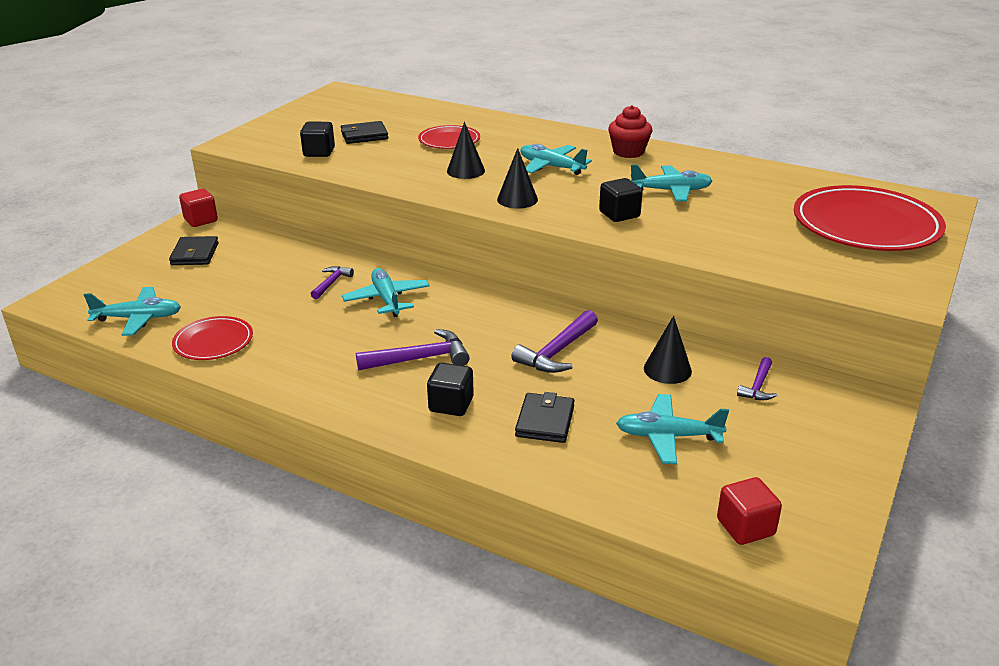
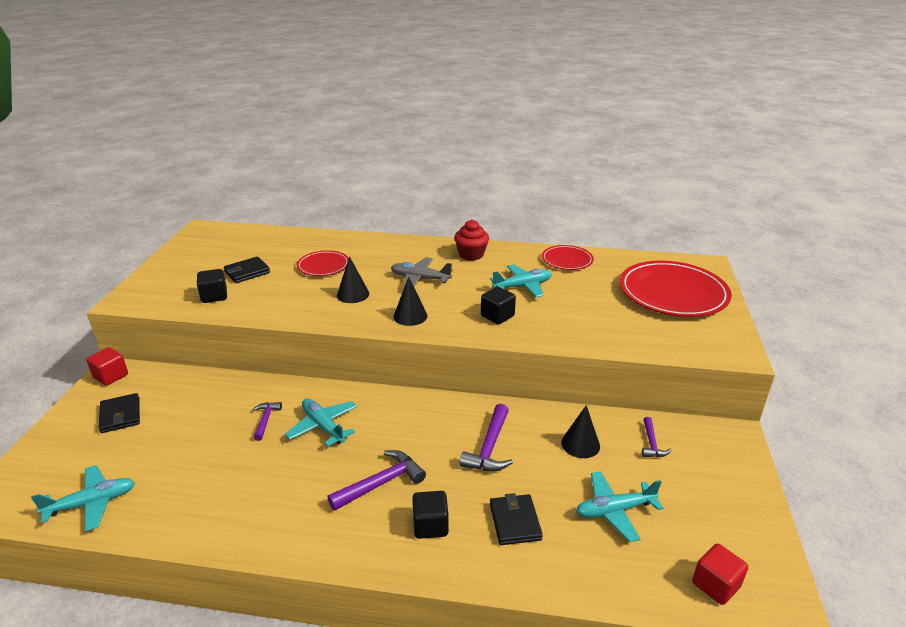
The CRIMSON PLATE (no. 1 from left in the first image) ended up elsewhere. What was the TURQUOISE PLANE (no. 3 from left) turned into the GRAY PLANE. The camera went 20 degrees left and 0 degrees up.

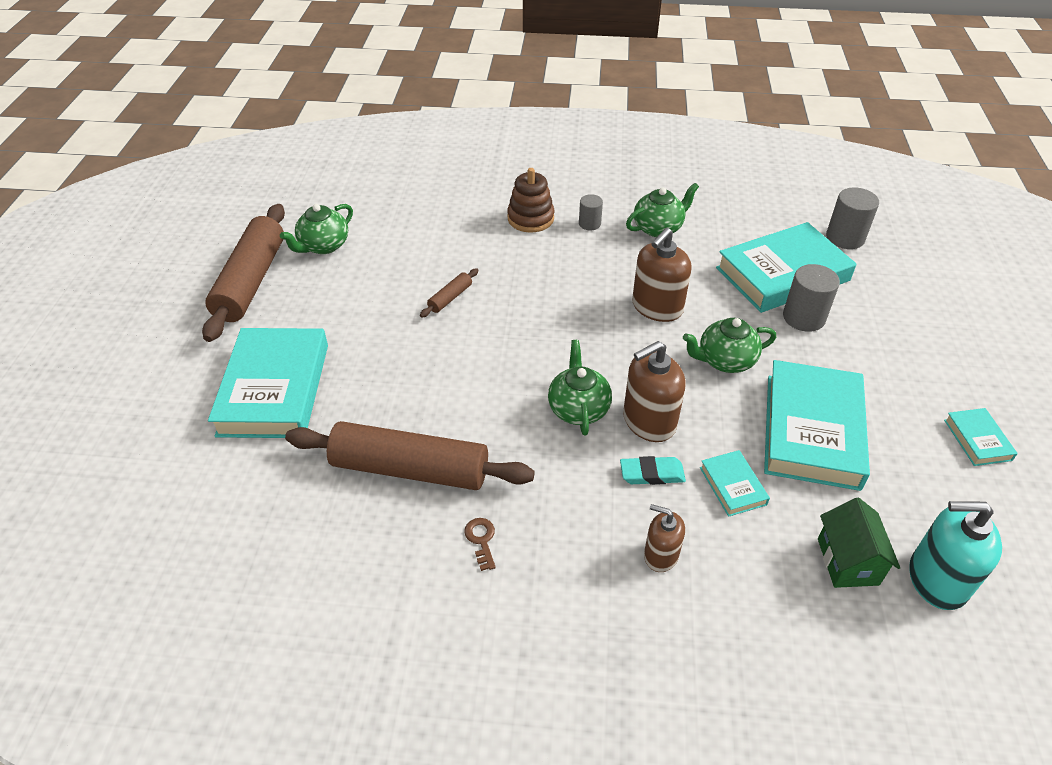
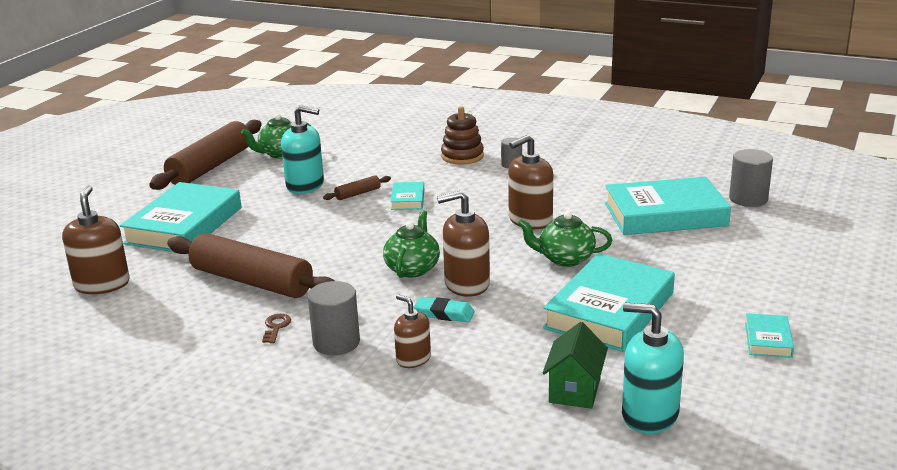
The second view lost the GREEN CHINA TEAPOT (no. 3 from left). The TURQUOISE HARDCOVER (no. 2 from left) ended up elsewhere. The GRAY SOLID CYLINDER (no. 2 from left in the first image) ended up elsewhere. The second view gained the BROWN SOAP PUMP (no. 1 from left). The second view gained the TURQUOISE SOAP PUMP (no. 1 from left). The camera went 20 degrees right and 20 degrees down.

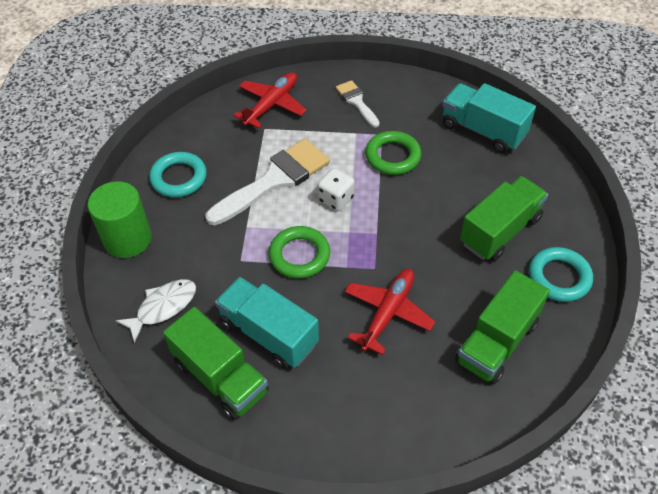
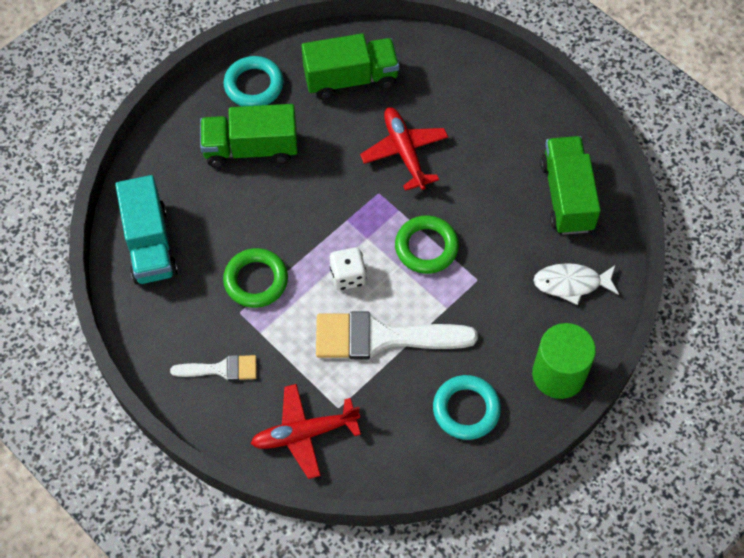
The second view lost the TURQUOISE TOY TRUCK (no. 1 from left). The SNOW-WHITE PAINTBRUSH (no. 2 from left in the first image) ended up facing another way, 105 degrees counterclockwise from before. The CRIMSON PLANE (no. 2 from left) ended up facing another way, 90 degrees clockwise from before. The camera went 140 degrees left and 10 degrees up.

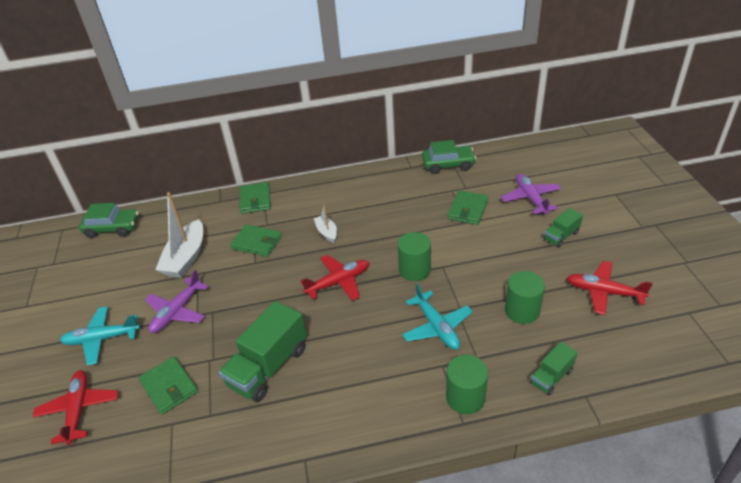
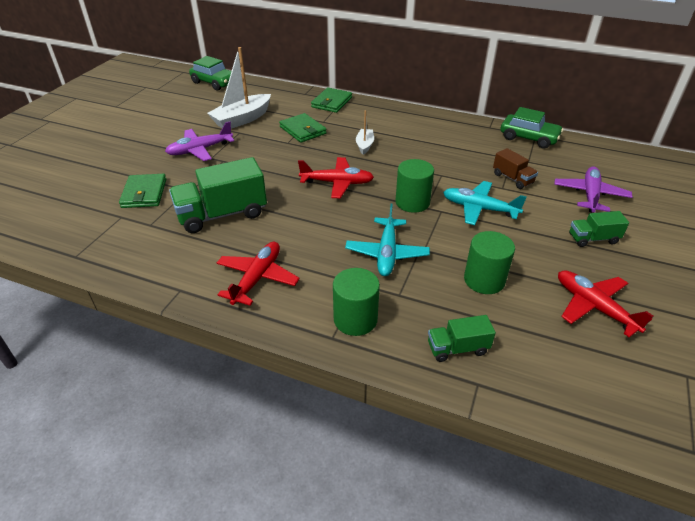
The CRIMSON PLANE (no. 1 from left) ended up elsewhere. The TURQUOISE PLANE (no. 1 from left in the first image) ended up elsewhere. Where the GREEN BILLFOLD (no. 4 from left) stood, the BROWN TOY TRUCK came to stand. The camera went 30 degrees right and 0 degrees up.

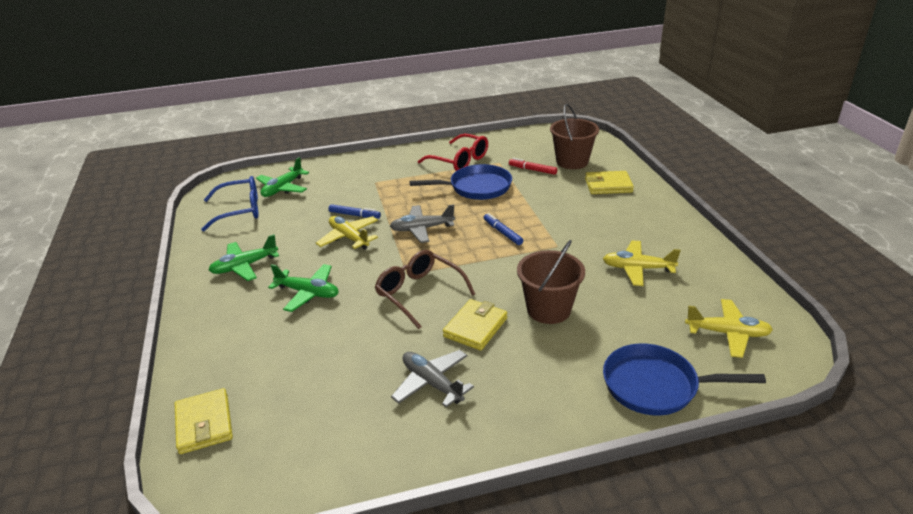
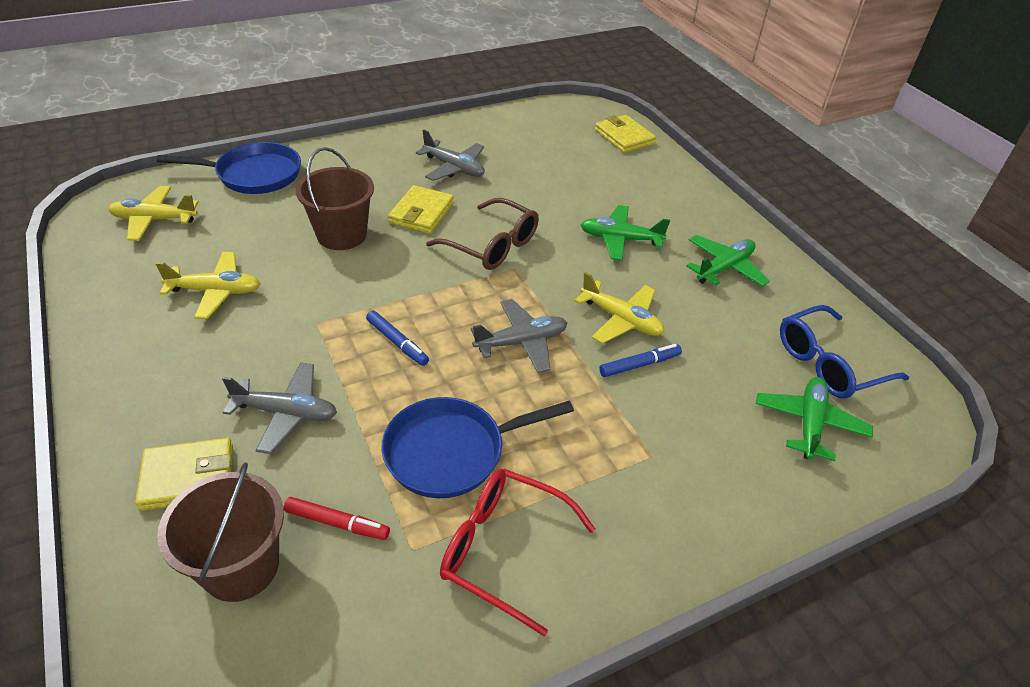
The ROYAL BLUE MARKER PEN (no. 1 from left in the first image) ended up facing another way, 150 degrees clockwise from before. The second view gained the GRAY PLANE (no. 1 from left). The camera went 165 degrees right and 10 degrees up.

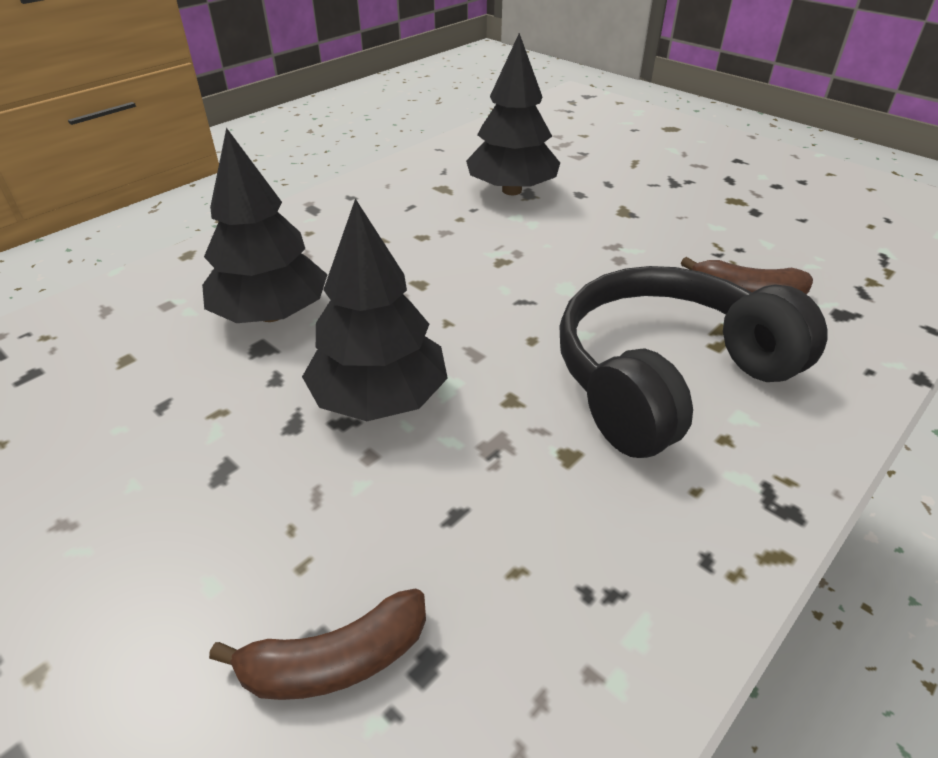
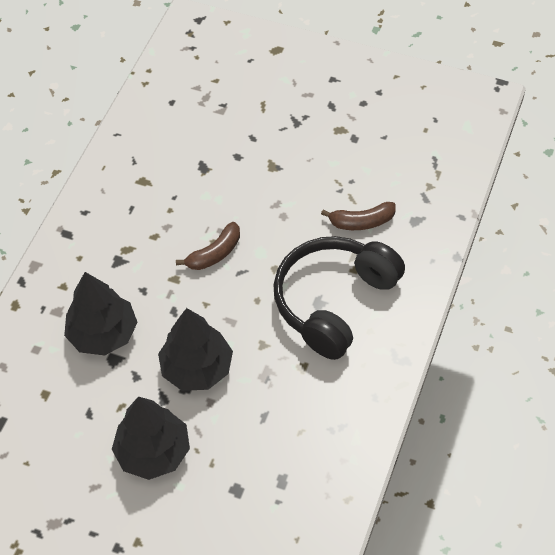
The BROWN BANANA (no. 1 from left) ended up elsewhere. The JET-BLACK TOY TREE (no. 3 from left in the first image) ended up elsewhere. The camera went 20 degrees left and 15 degrees up.

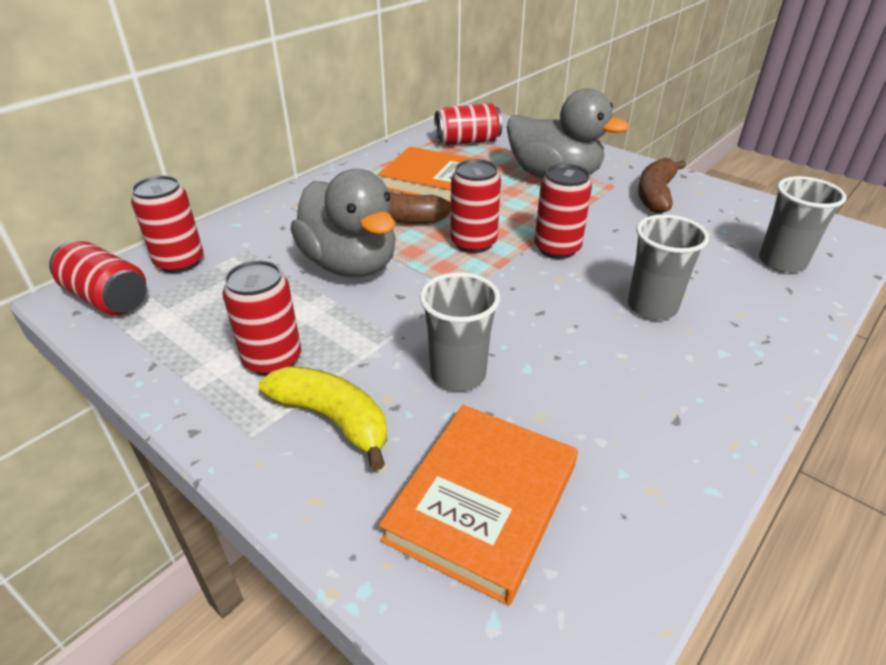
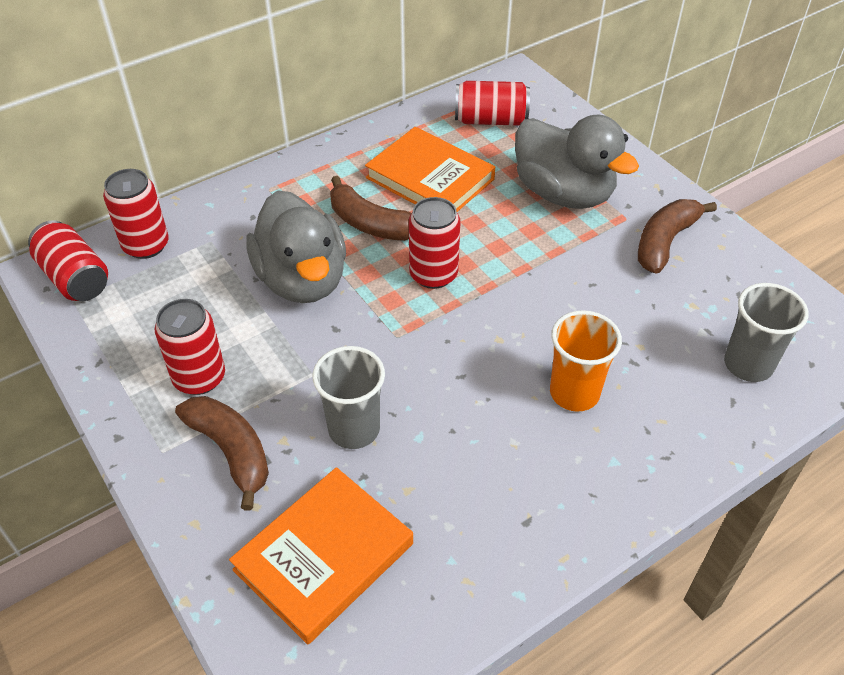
What was the GOLDEN BANANA turned into the BROWN BANANA (no. 1 from left). The second view lost the CRIMSON SODA CAN (no. 6 from left). What was the GRAY CUP (no. 2 from left) turned into the BRIGHT ORANGE CUP. The camera went 15 degrees right and 10 degrees up.

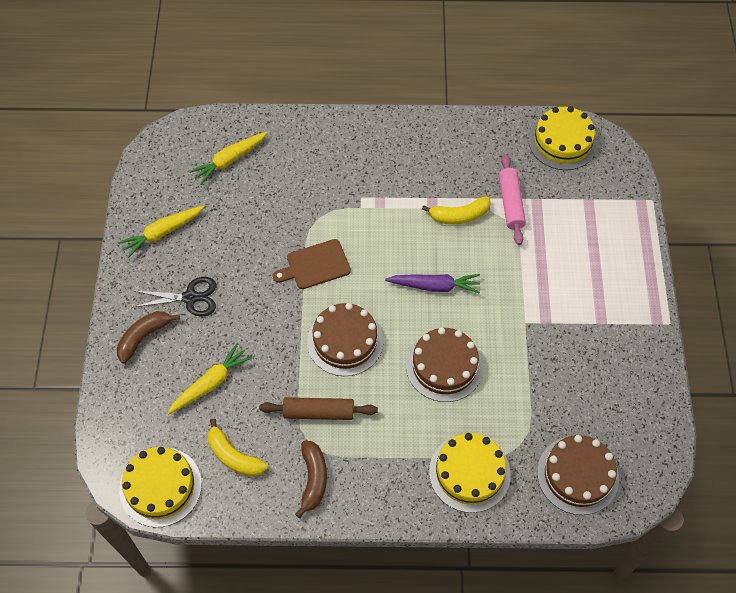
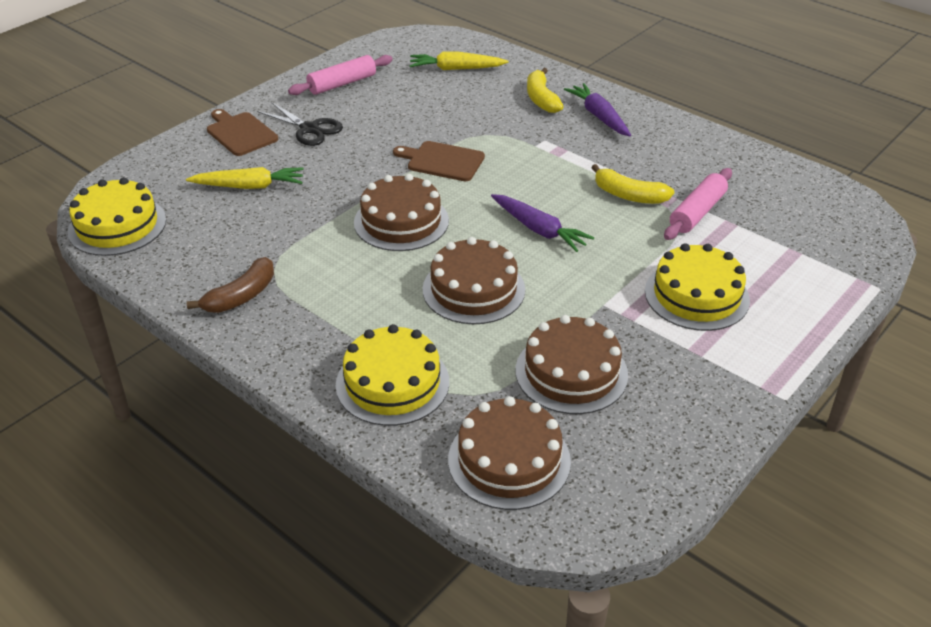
Where the BROWN BANANA (no. 1 from left) stood, the BROWN CUTTING BOARD (no. 1 from left) came to stand. Where the GOLDEN CARROT (no. 1 from left) stood, the PINK DOUGH ROLLER (no. 1 from left) came to stand. The GOLDEN BANANA (no. 1 from left) ended up elsewhere. The second view lost the BROWN DOUGH ROLLER. The GOLDEN LAYER CAKE (no. 3 from left) ended up elsewhere. The second view gained the BROWN LAYER CAKE (no. 4 from left). The second view gained the PURPLE CARROT (no. 2 from left). The camera went 40 degrees right and 20 degrees down.

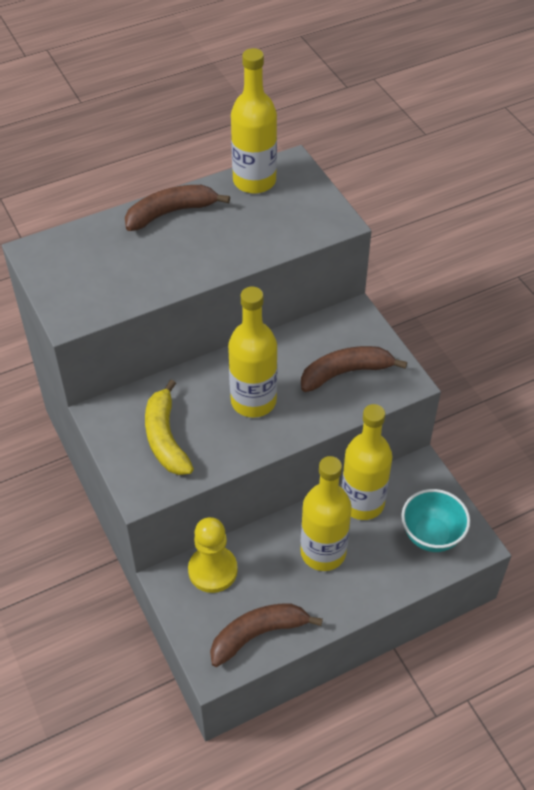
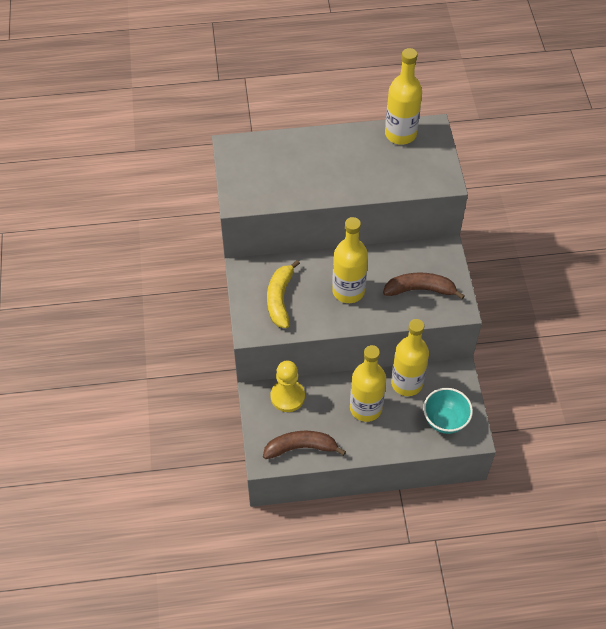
The second view lost the BROWN BANANA (no. 1 from left). The camera went 20 degrees right and 5 degrees up.

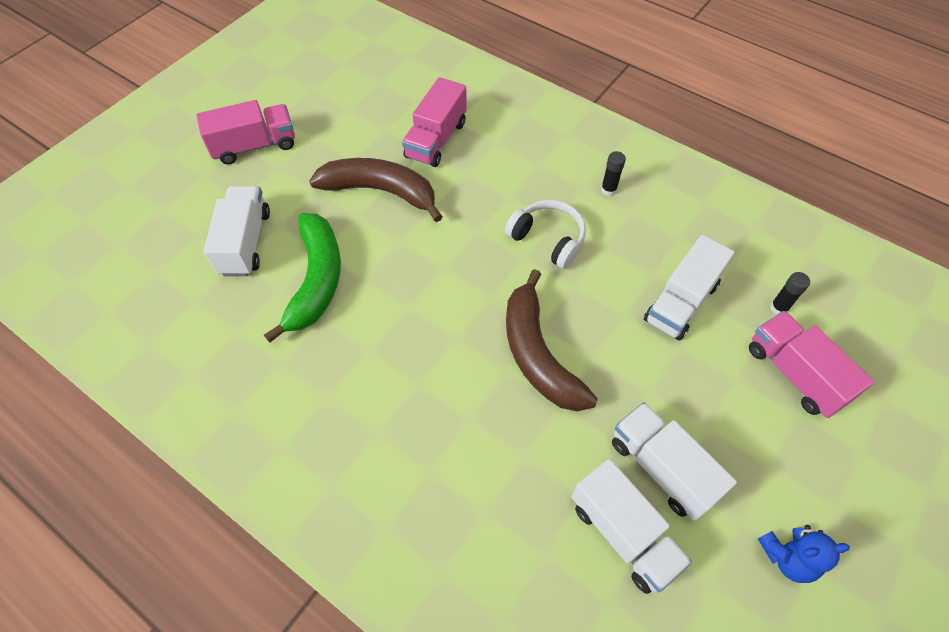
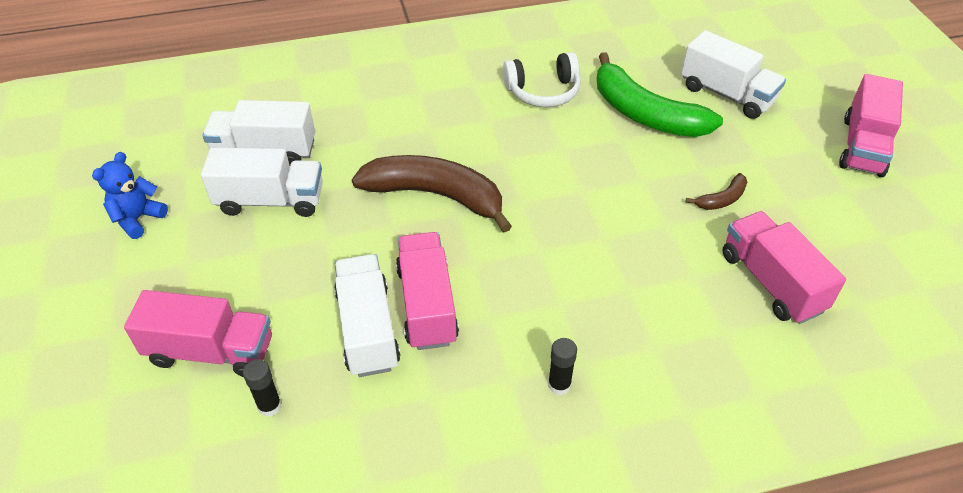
The size of the BROWN BANANA (no. 1 from left in the first image) changed by a factor of 0.44. The SNOW-WHITE HEADPHONES ended up elsewhere. The second view gained the PINK TOY TRUCK (no. 2 from left). The camera went 130 degrees right and 10 degrees down.

